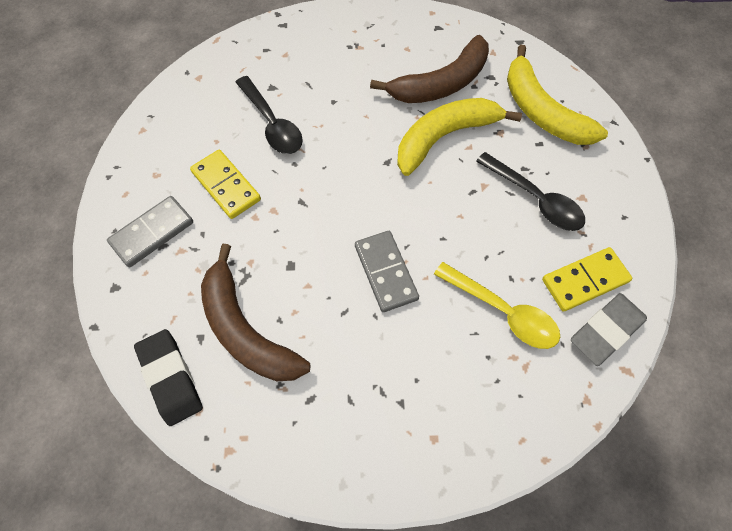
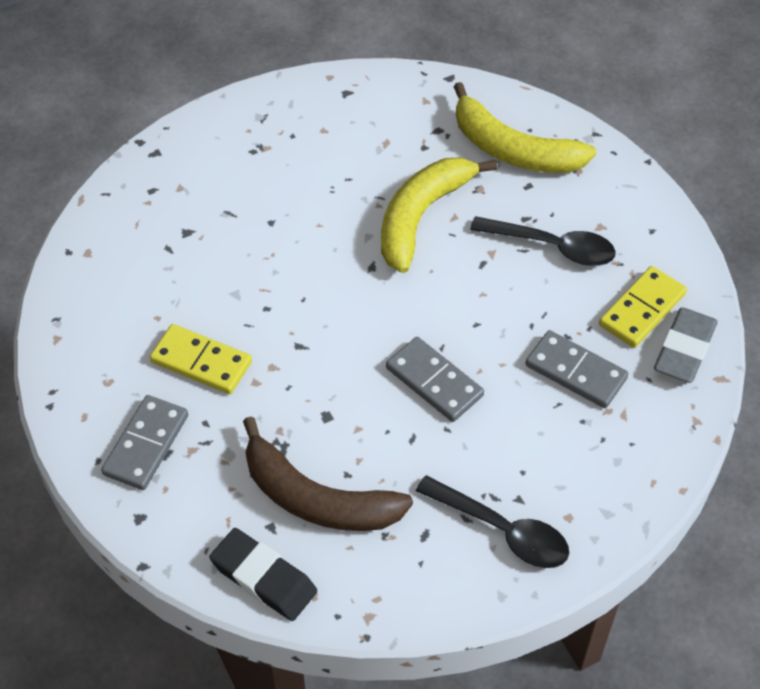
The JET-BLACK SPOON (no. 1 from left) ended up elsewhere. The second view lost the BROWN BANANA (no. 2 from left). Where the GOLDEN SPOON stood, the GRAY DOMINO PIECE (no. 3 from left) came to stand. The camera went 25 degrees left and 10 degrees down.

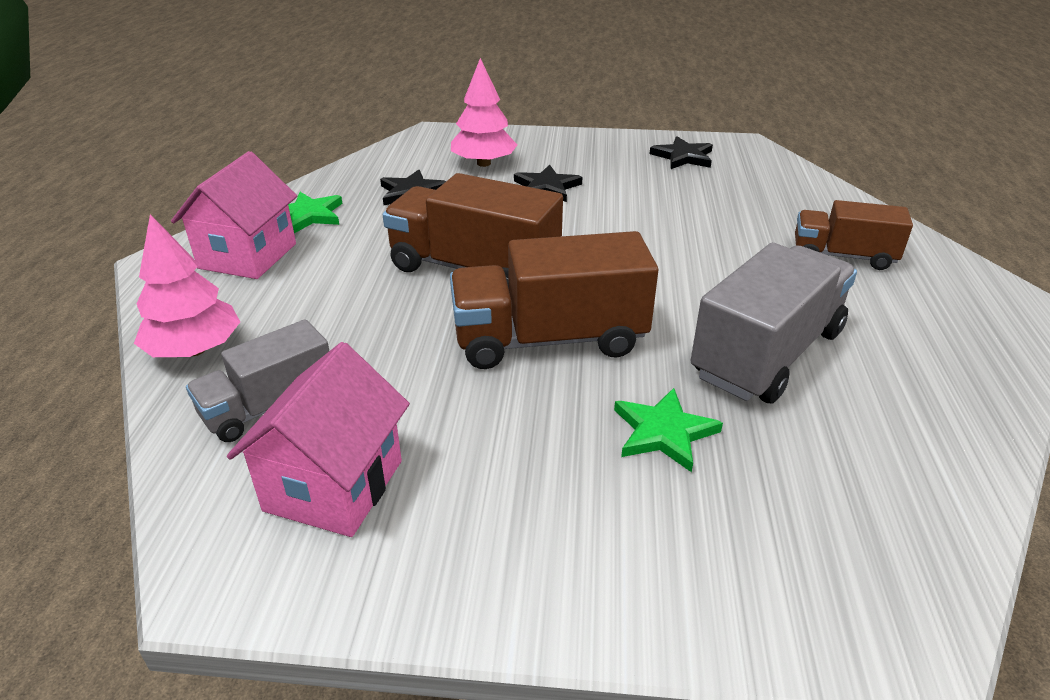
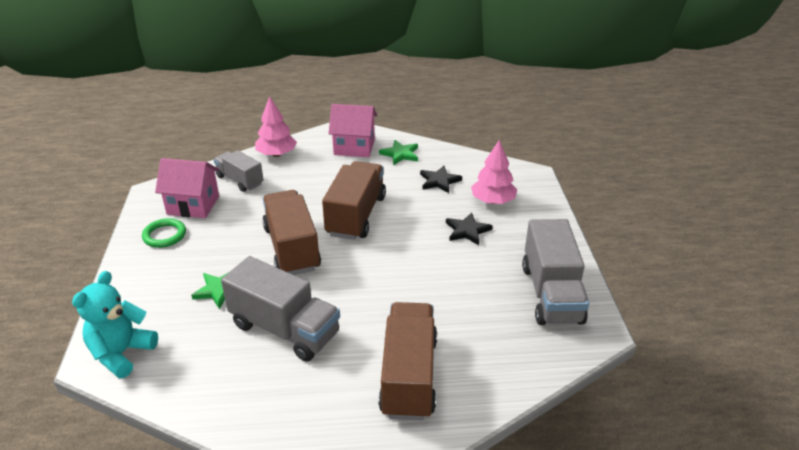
Where the JET-BLACK STAR SHAPE (no. 3 from left) stood, the GRAY TOY TRUCK (no. 3 from left) came to stand. The size of the BROWN TOY TRUCK (no. 3 from left) changed by a factor of 1.63. The second view gained the TURQUOISE TEDDY. The second view gained the GREEN HOOP. The camera went 80 degrees right and 0 degrees up.

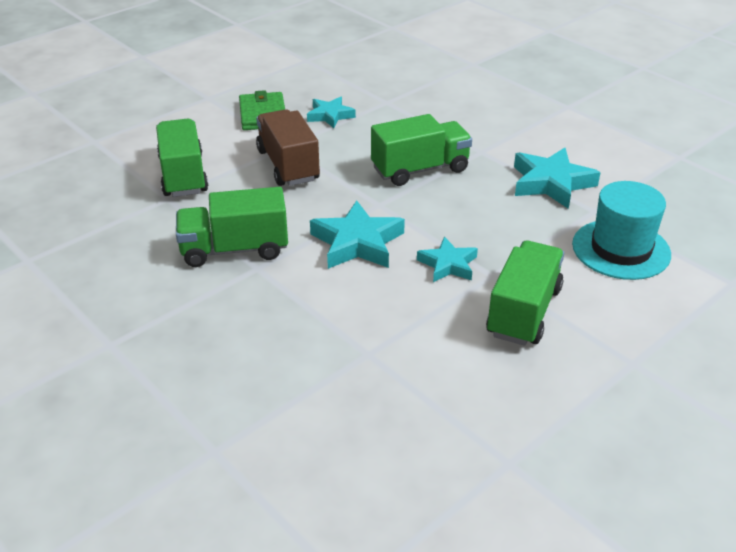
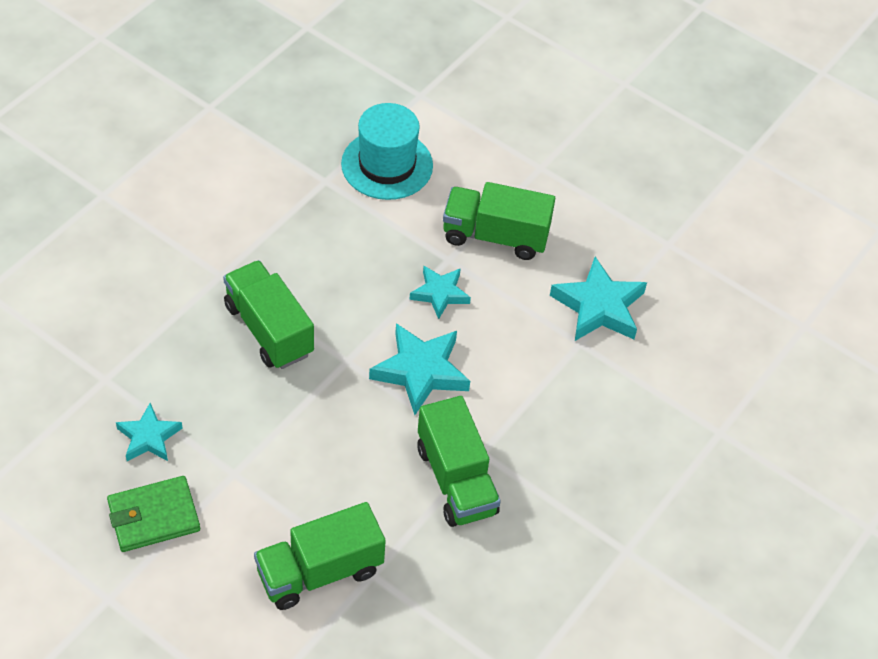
The second view lost the BROWN TOY TRUCK. The TURQUOISE STAR SHAPE (no. 4 from left) ended up elsewhere. The camera went 105 degrees left and 15 degrees up.

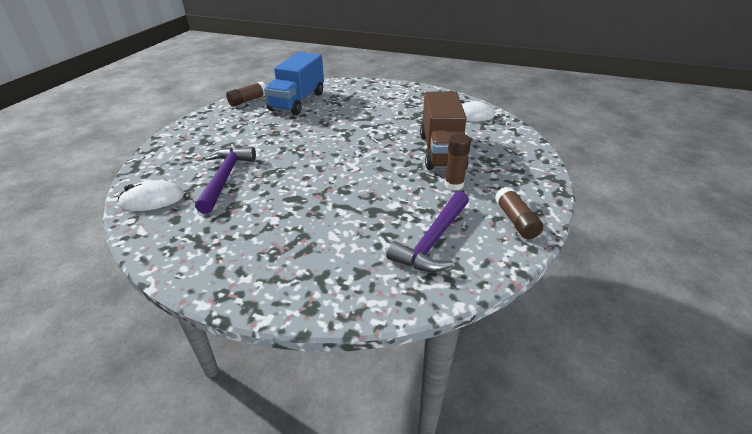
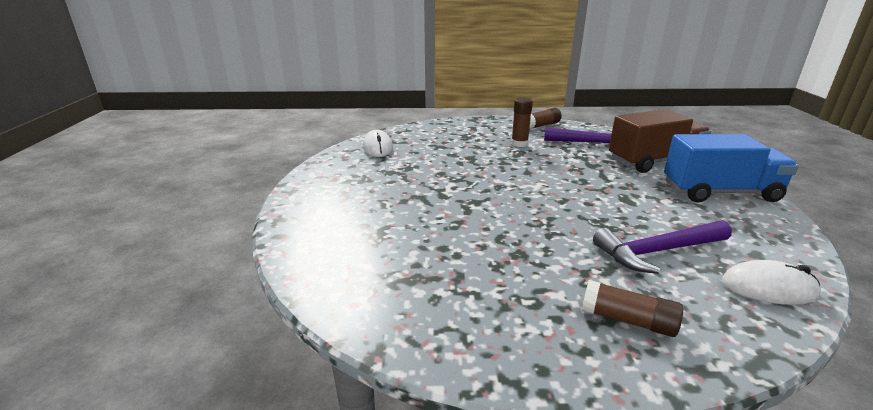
The SNOW-WHITE PC MOUSE (no. 1 from left in the first image) ended up facing another way, 45 degrees counterclockwise from before. The BROWN GLUE (no. 1 from left in the first image) ended up elsewhere. The ROYAL BLUE TOY TRUCK ended up elsewhere. The BROWN TOY TRUCK ended up elsewhere. The camera went 110 degrees left and 10 degrees down.

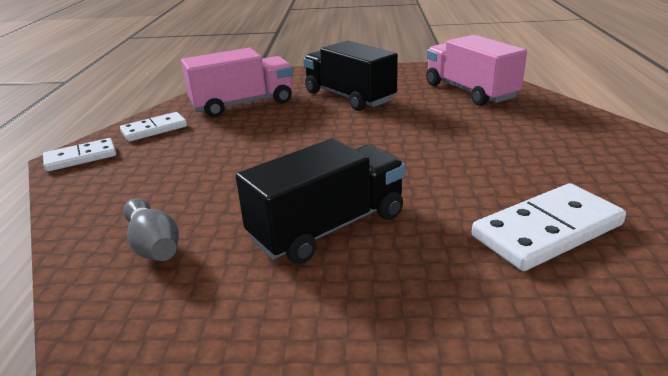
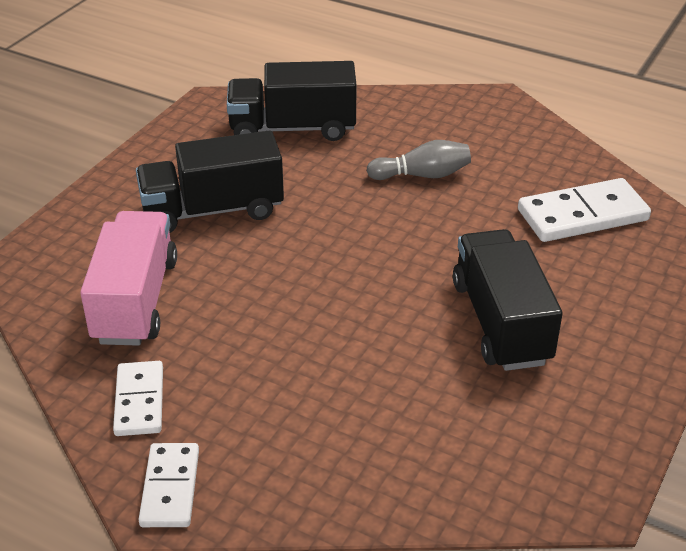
The GRAY SKITTLE ended up elsewhere. What was the PINK TOY TRUCK (no. 2 from left) turned into the JET-BLACK TOY TRUCK (no. 2 from left). The SNOW-WHITE DOMINO PIECE (no. 3 from left) ended up facing another way, 75 degrees clockwise from before. The camera went 65 degrees left and 10 degrees up.

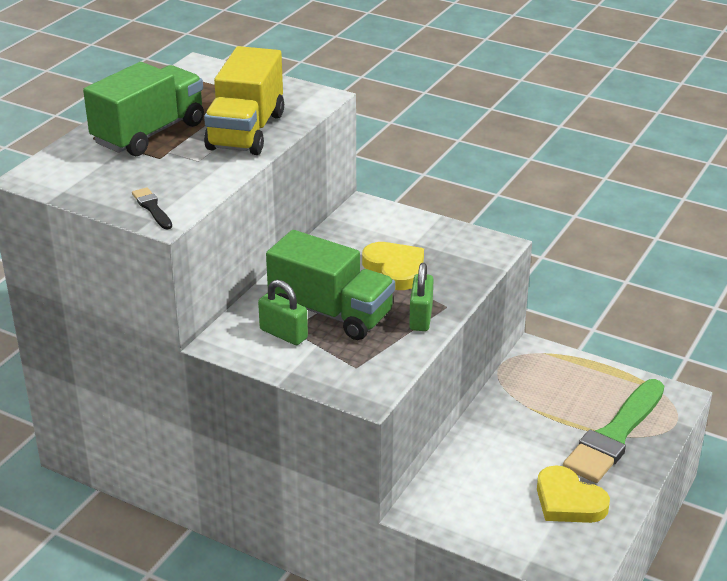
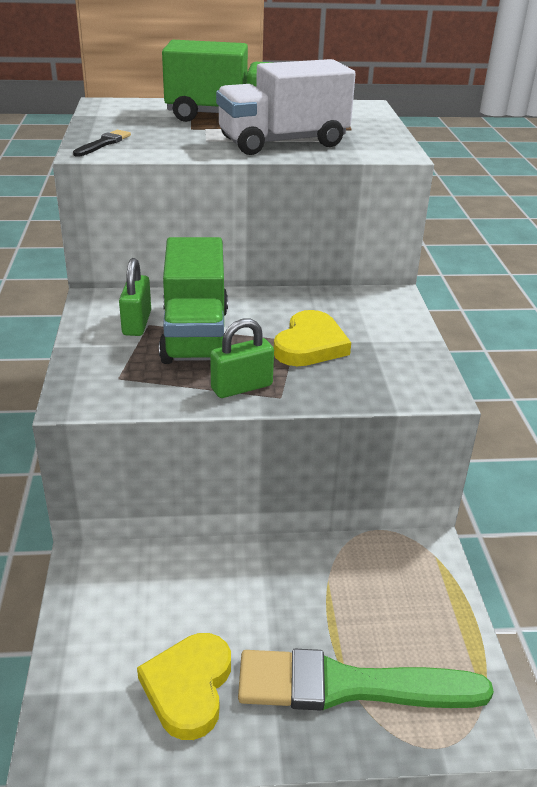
What was the GOLDEN TOY TRUCK turned into the SNOW-WHITE TOY TRUCK. The camera went 55 degrees right and 0 degrees up.

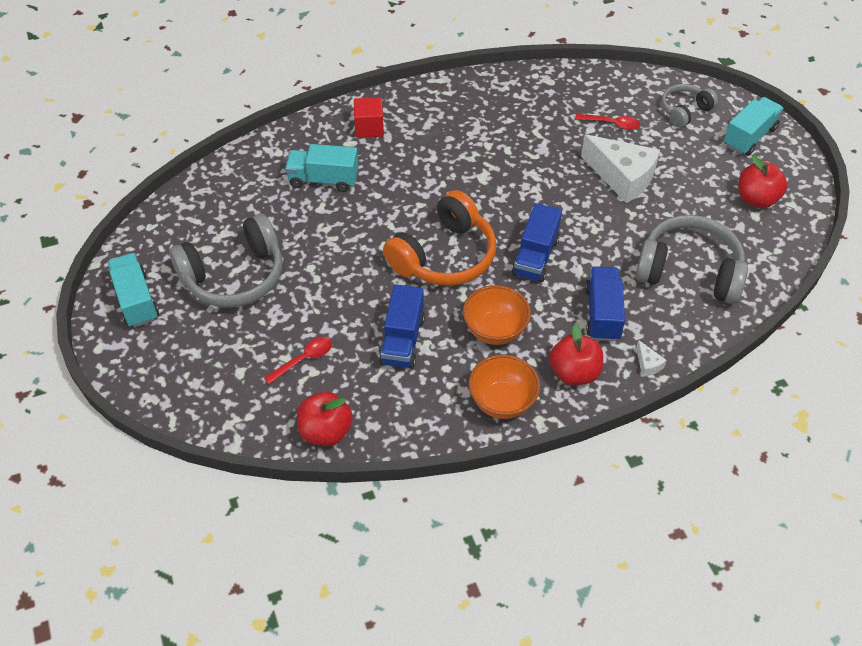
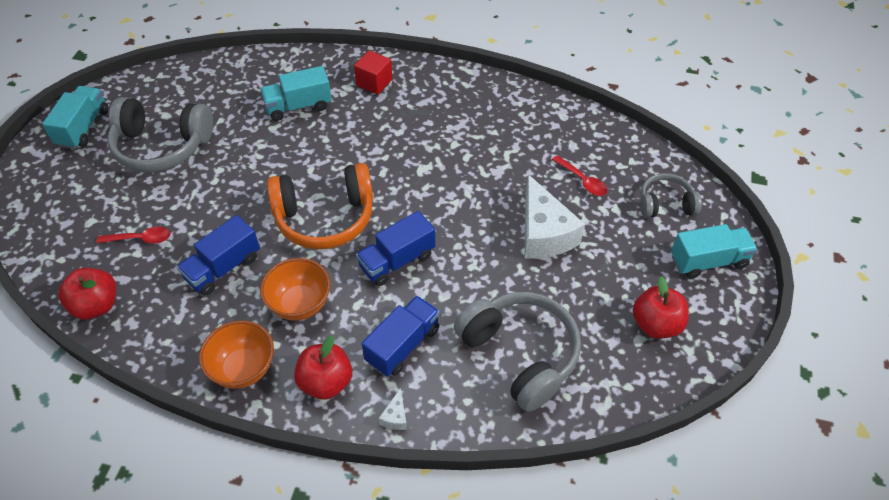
The TURQUOISE TOY TRUCK (no. 2 from left) ended up facing another way, 60 degrees counterclockwise from before. The camera went 35 degrees right and 0 degrees up.

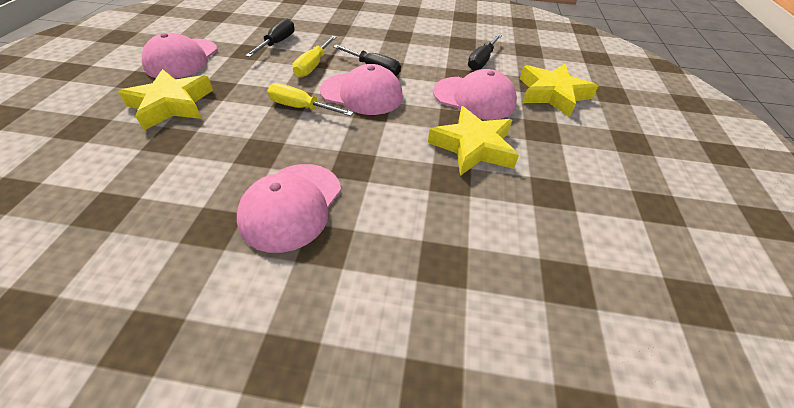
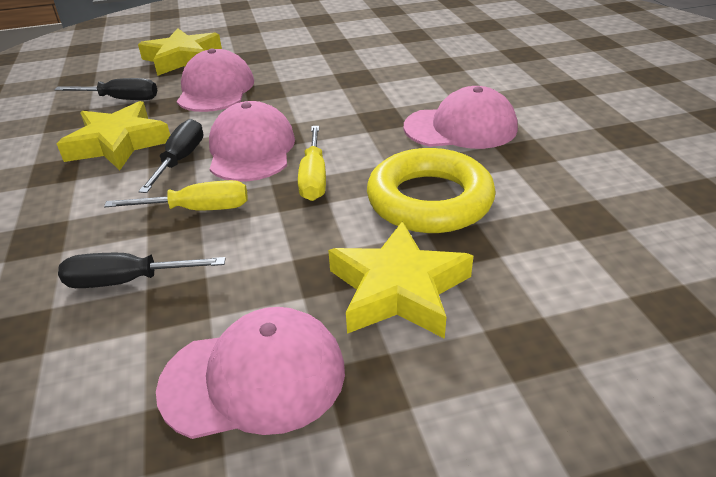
The GOLDEN STAR SHAPE (no. 2 from left in the first image) ended up elsewhere. The second view gained the GOLDEN HOOP. The camera went 110 degrees left and 10 degrees down.

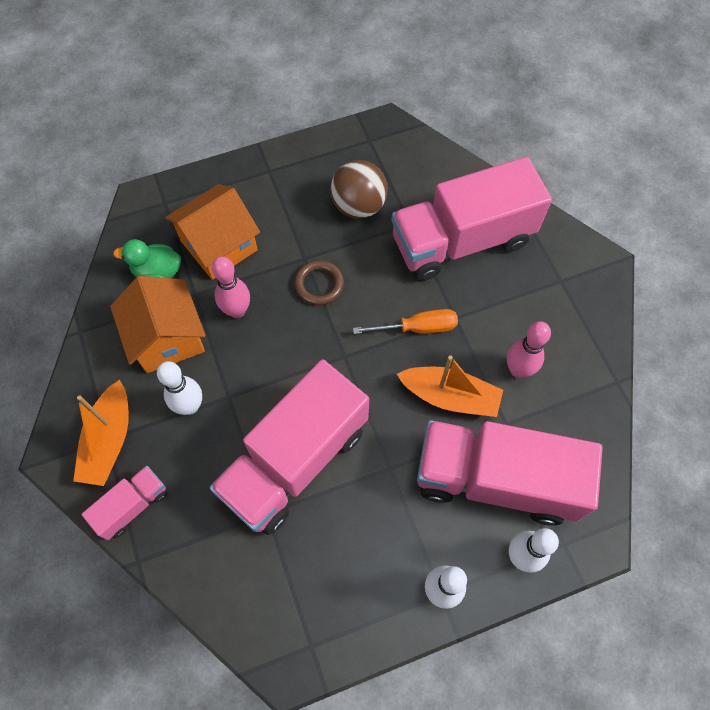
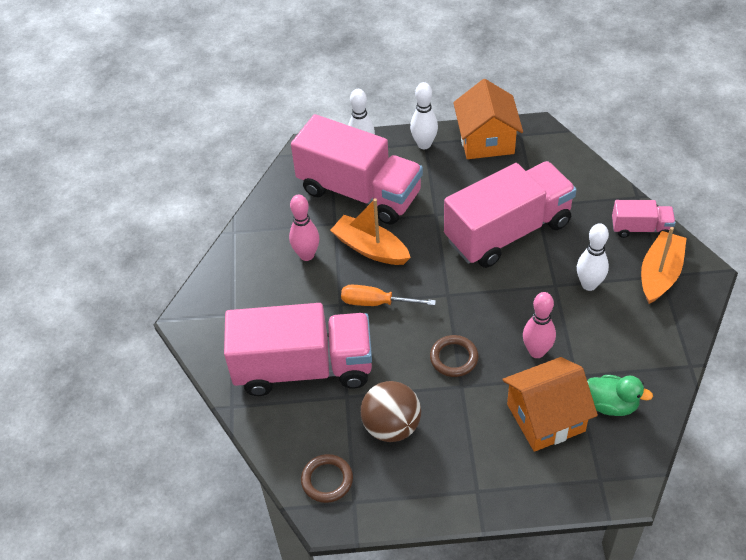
The PINK TOY TRUCK (no. 1 from left in the first image) ended up facing another way, 150 degrees counterclockwise from before. The BRIGHT ORANGE HOUSE (no. 1 from left) ended up elsewhere. The second view gained the BROWN HOOP (no. 1 from left). The camera went 160 degrees left and 15 degrees down.

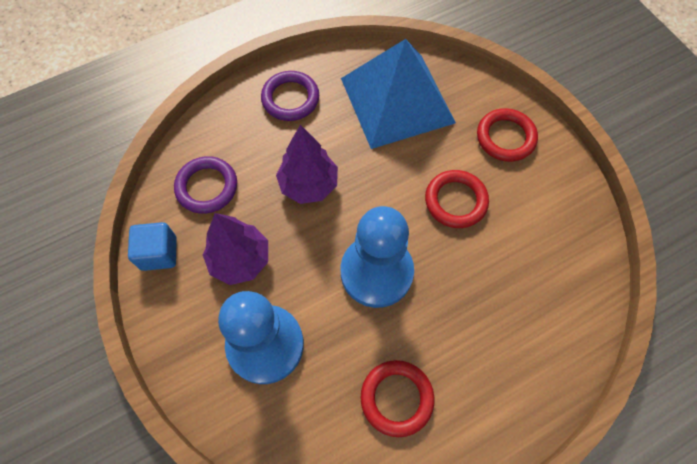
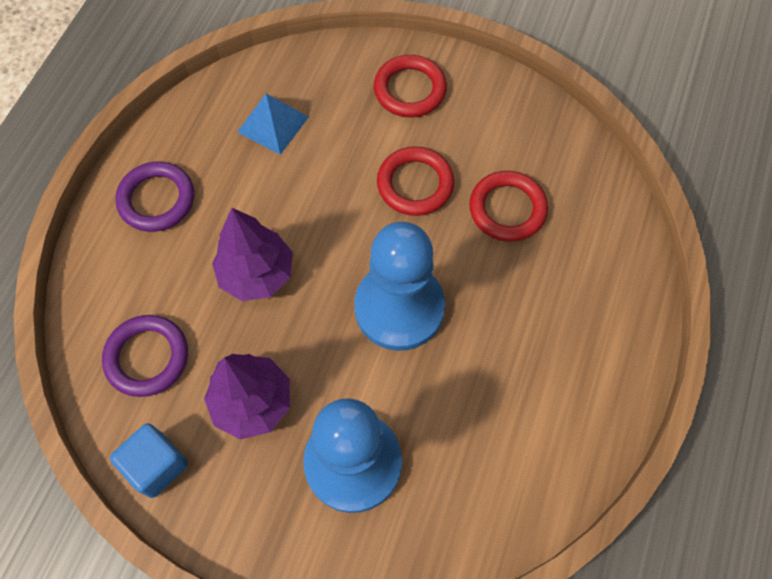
The size of the ROYAL BLUE PYRAMID SHAPE changed by a factor of 0.46. The CRIMSON HOOP (no. 1 from left in the first image) ended up elsewhere. The camera went 40 degrees left and 0 degrees up.

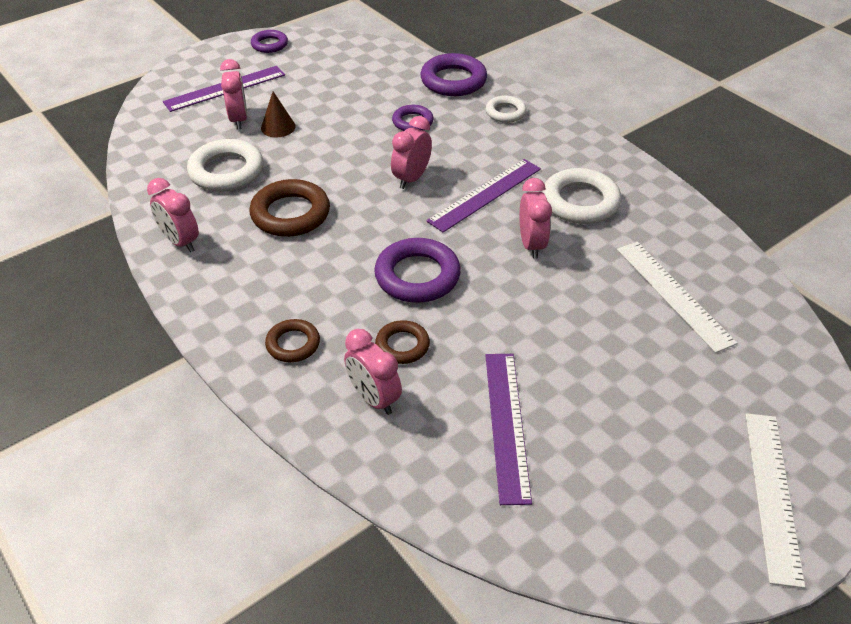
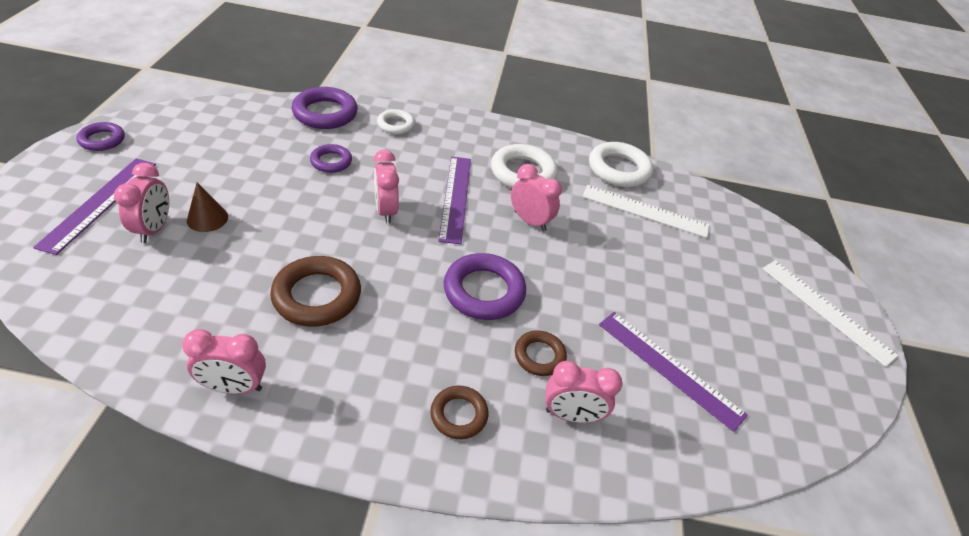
The SNOW-WHITE HOOP (no. 1 from left in the first image) ended up elsewhere. The PINK BEDSIDE CLOCK (no. 2 from left in the first image) ended up facing another way, 60 degrees clockwise from before. The camera went 50 degrees left and 0 degrees up.

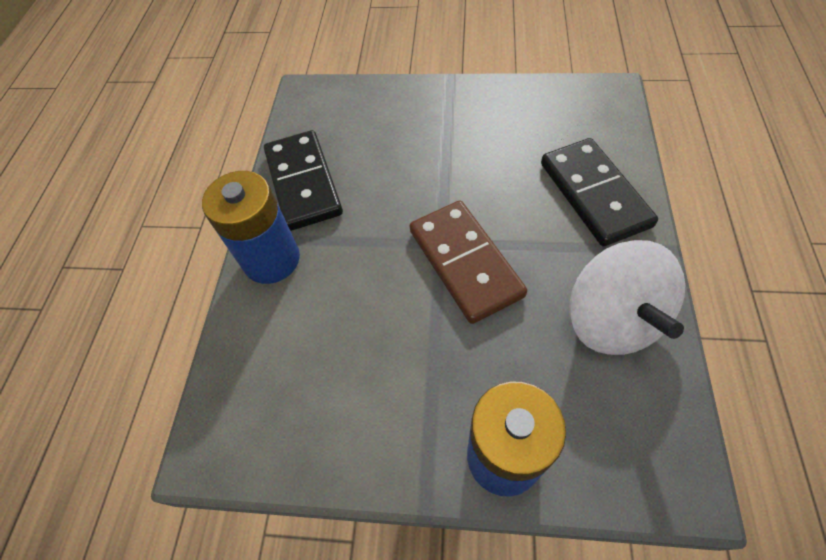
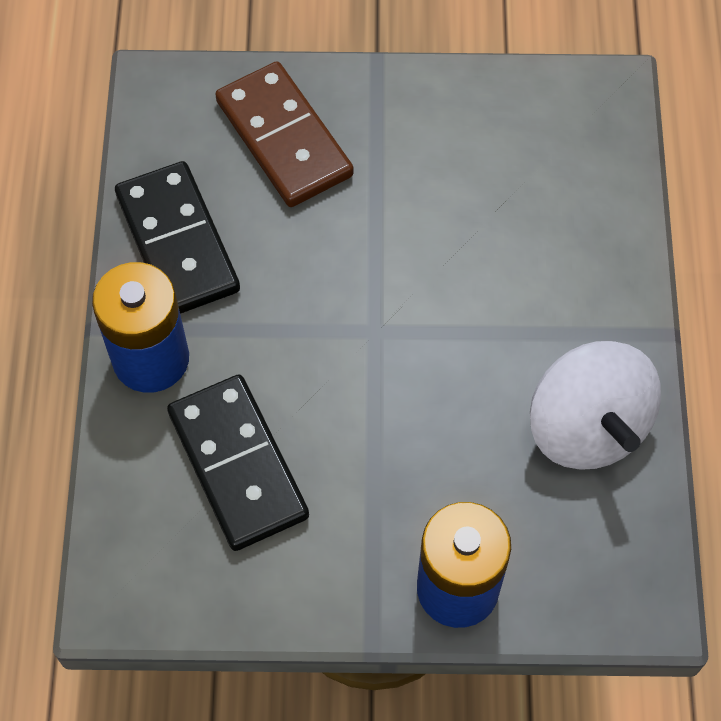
The BROWN DOMINO PIECE ended up elsewhere. The JET-BLACK DOMINO PIECE (no. 2 from left) ended up elsewhere. The camera went 10 degrees left and 5 degrees up.

